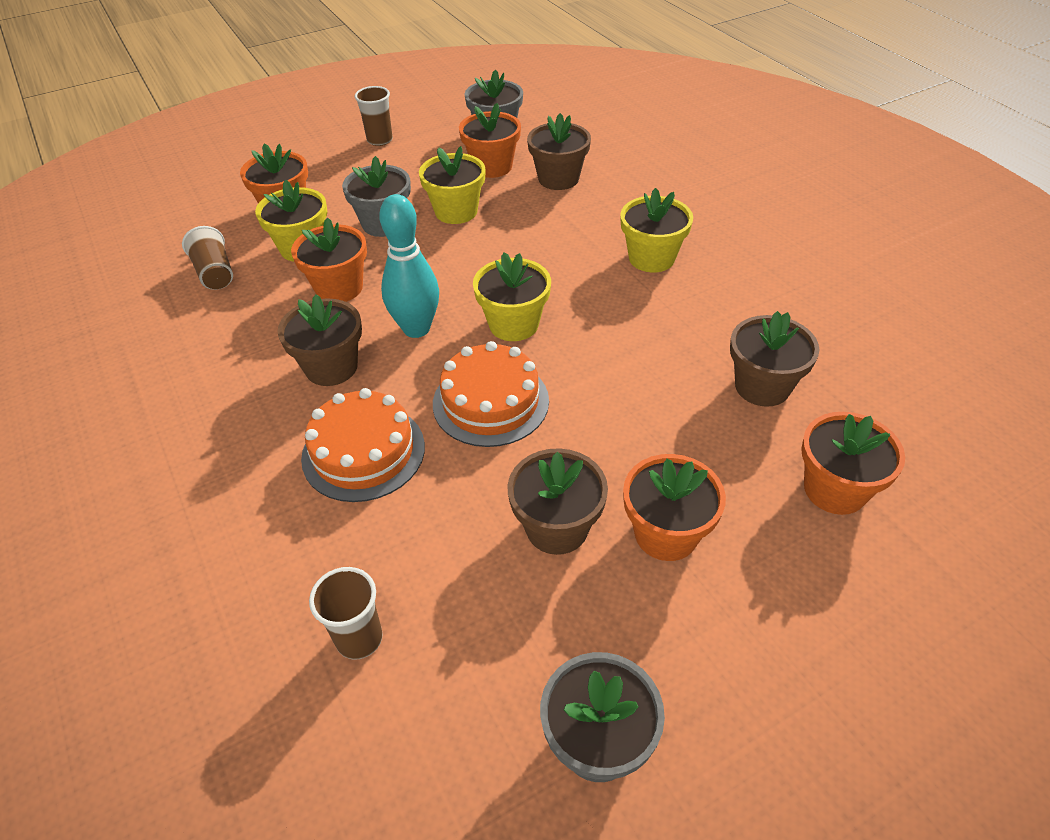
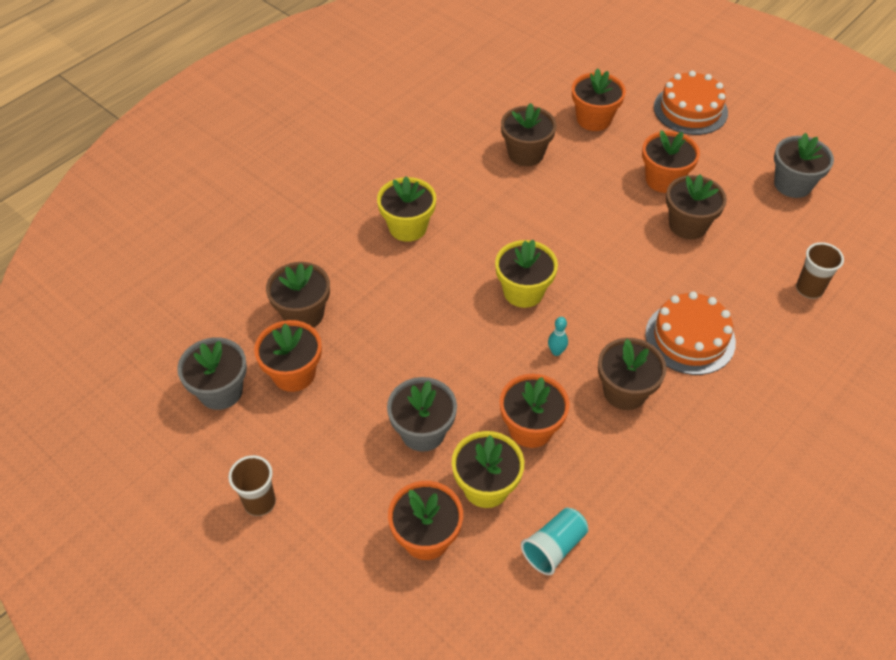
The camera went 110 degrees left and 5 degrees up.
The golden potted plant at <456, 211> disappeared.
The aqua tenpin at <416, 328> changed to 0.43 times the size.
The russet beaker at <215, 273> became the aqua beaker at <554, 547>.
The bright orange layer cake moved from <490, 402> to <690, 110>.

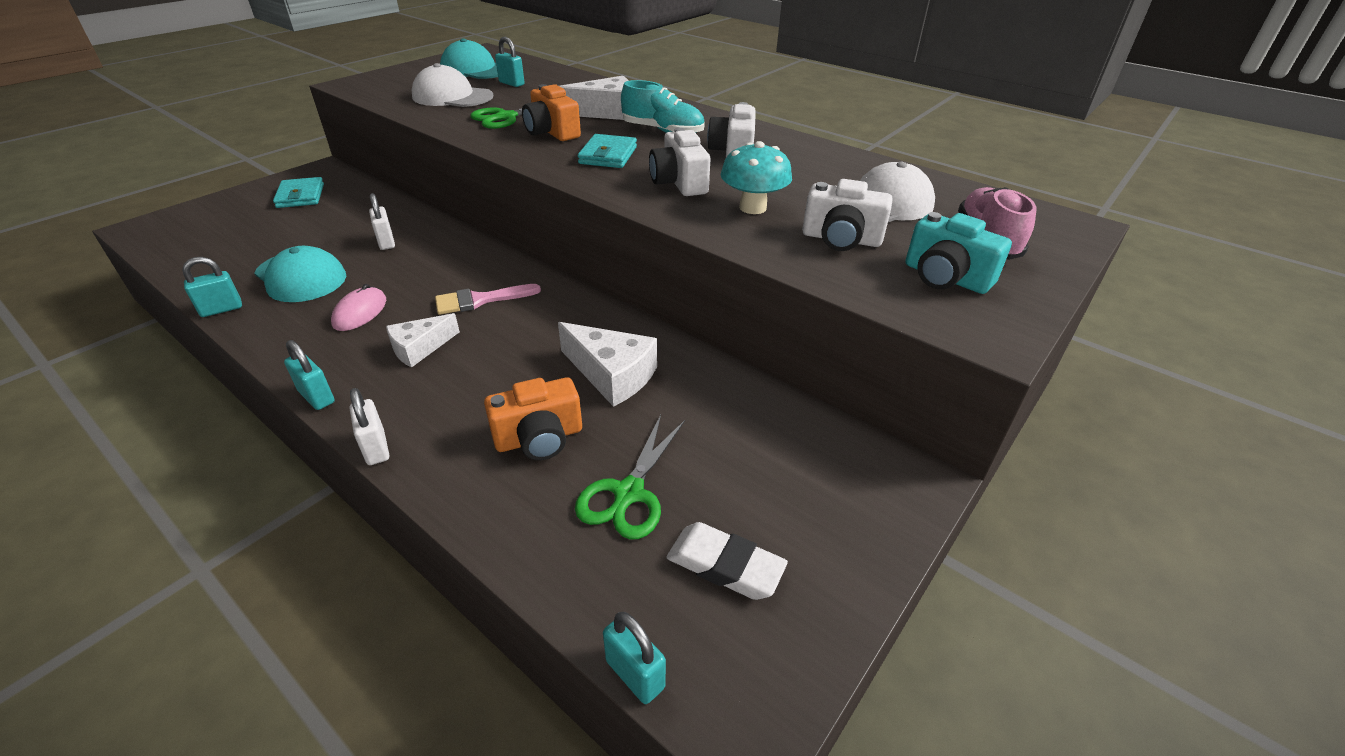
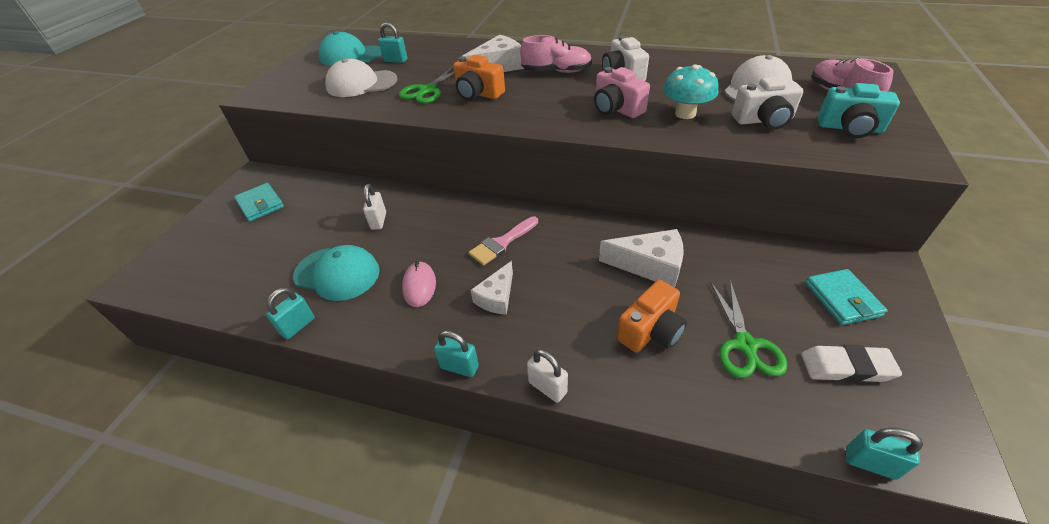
The camera went 20 degrees left and 5 degrees up.
The aqua lace-up shoe at <663, 131> became the pink lace-up shoe at <556, 71>.
The snow-white camera at <679, 182> became the pink camera at <616, 109>.
The aqua wallet moved from <608, 155> to <842, 299>.
The snow-white small lock at <386, 242> turned 45 degrees clockwise.

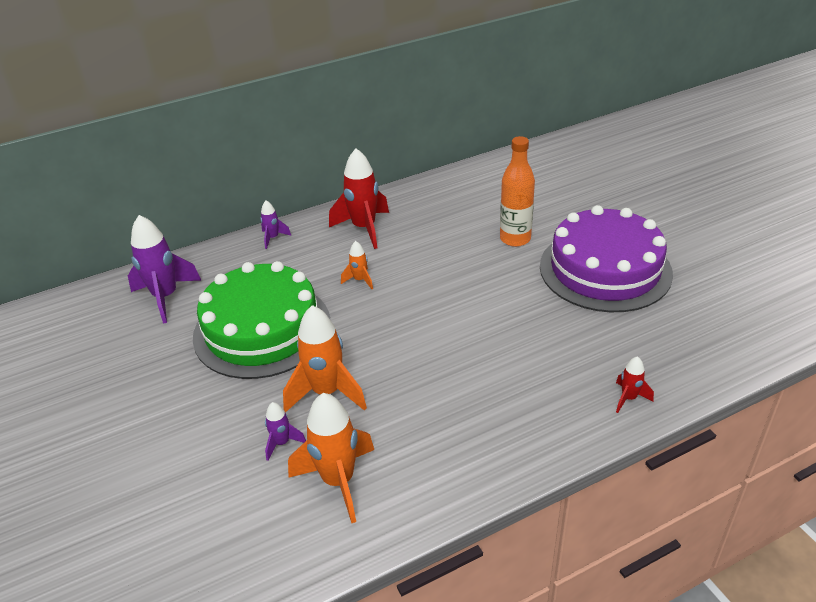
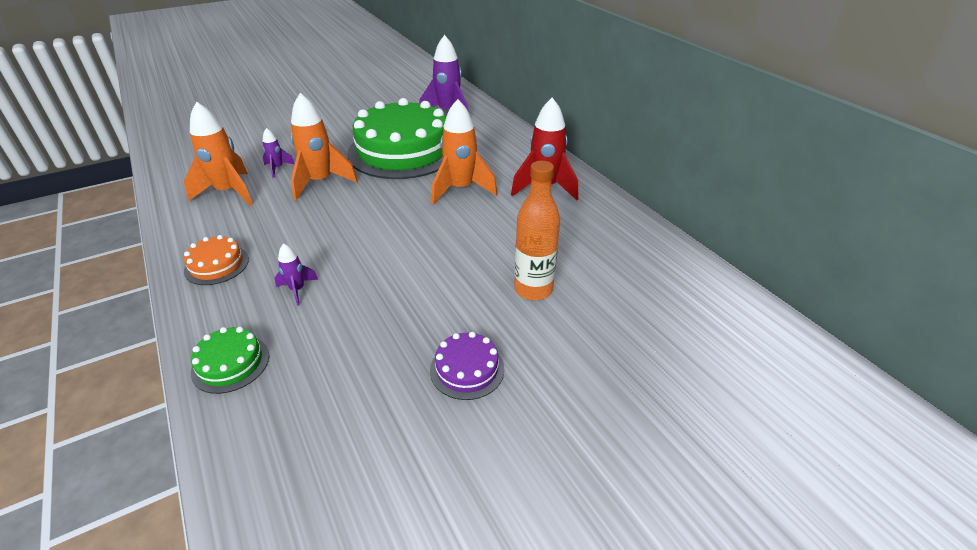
The camera went 85 degrees right and 0 degrees up.
The violet rocket moved from <273, 238> to <297, 290>.
The violet layer cake at <605, 269> changed to 0.42 times the size.
The bright orange rocket at <360, 280> changed to 2.02 times the size.
The red rocket at <629, 398> was replaced by the green layer cake at <230, 363>.
The bright orange layer cake at <217, 265> appeared.

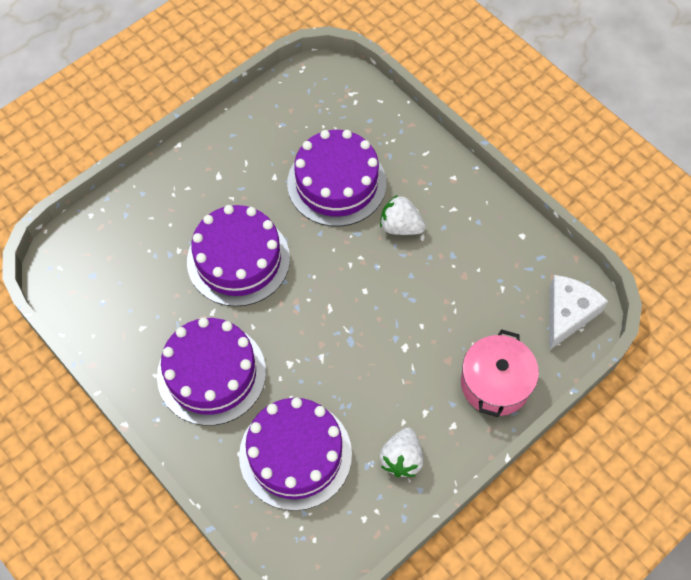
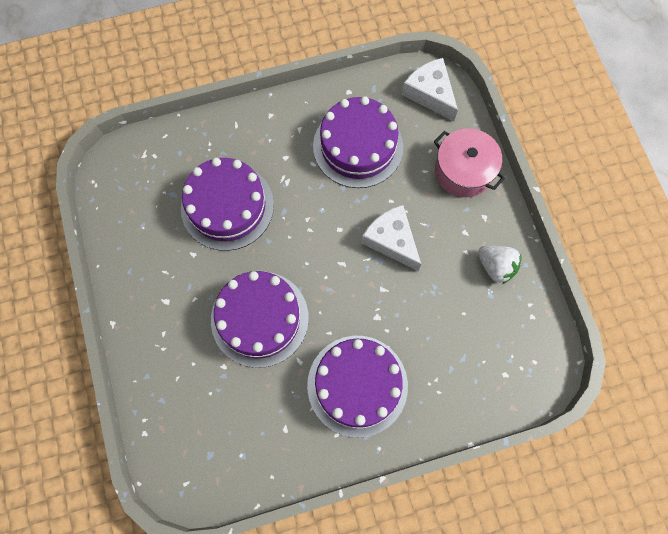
The camera went 65 degrees left and 10 degrees up.
The snow-white strawberry at <400, 226> disappeared.
The violet layer cake moved from <295, 454> to <358, 146>.
The snow-white piece of cheese at <391, 240> appeared.

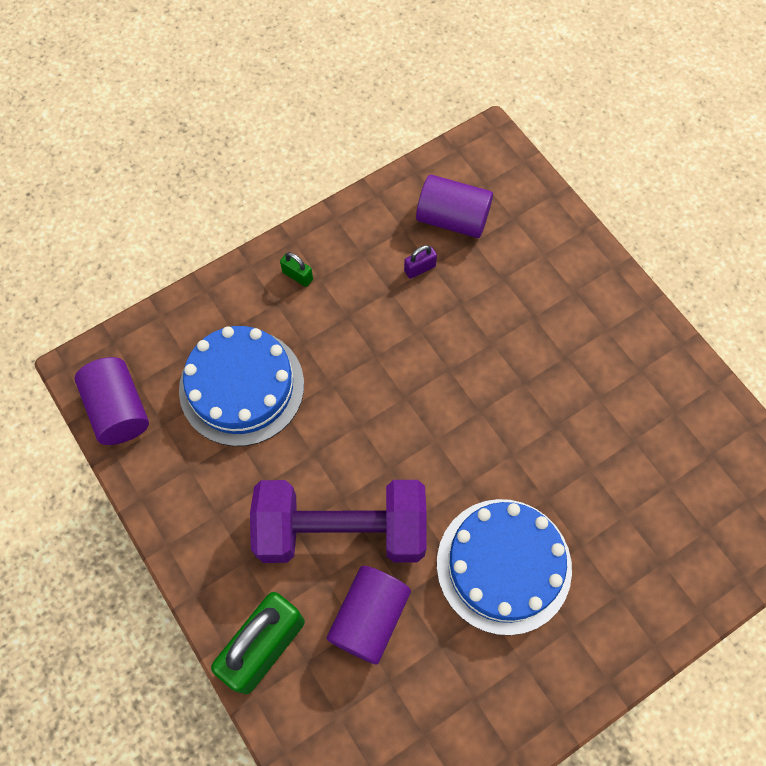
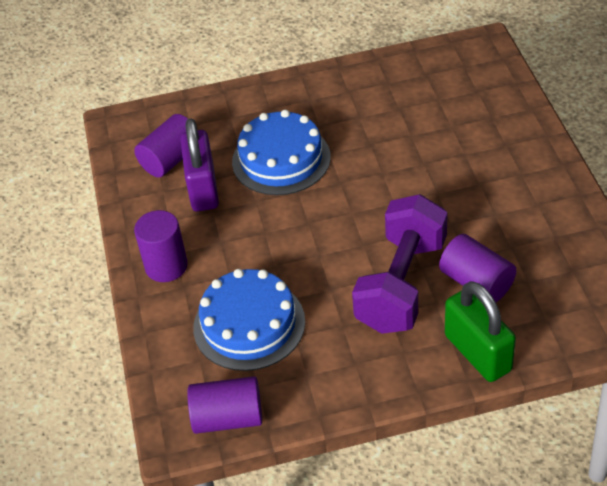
The camera went 65 degrees left and 20 degrees down.
The violet small lock at <419, 268> changed to 2.47 times the size.
The green small lock at <297, 276> was replaced by the violet cylinder shape at <166, 266>.
The royal blue layer cake moved from <504, 565> to <281, 159>.

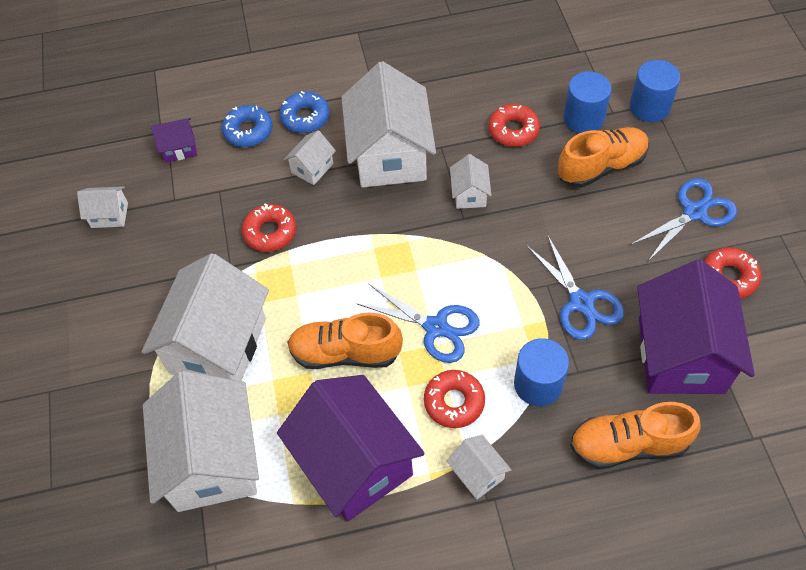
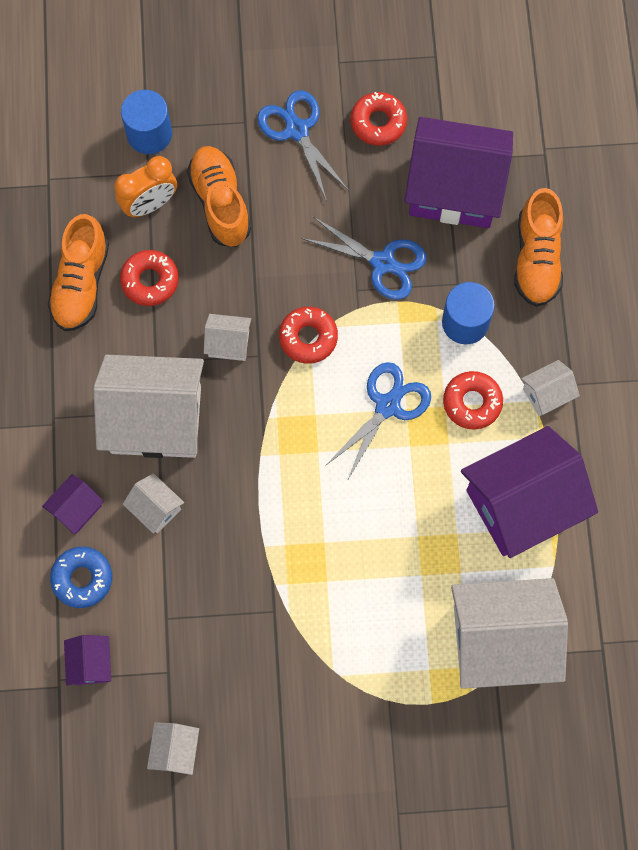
The camera went 85 degrees left and 15 degrees up.
The royal blue cylinder shape at <583, 118> was replaced by the bright orange alarm clock at <150, 204>.
The royal blue doughnut at <305, 117> was replaced by the violet toy house at <76, 509>.
The red doughnut moved from <270, 232> to <308, 337>.
The royal blue shears at <581, 302> turned 45 degrees clockwise.
The snow-white toy house at <218, 345> disappeared.
The bright orange lace-up shoe moved from <345, 353> to <81, 283>.

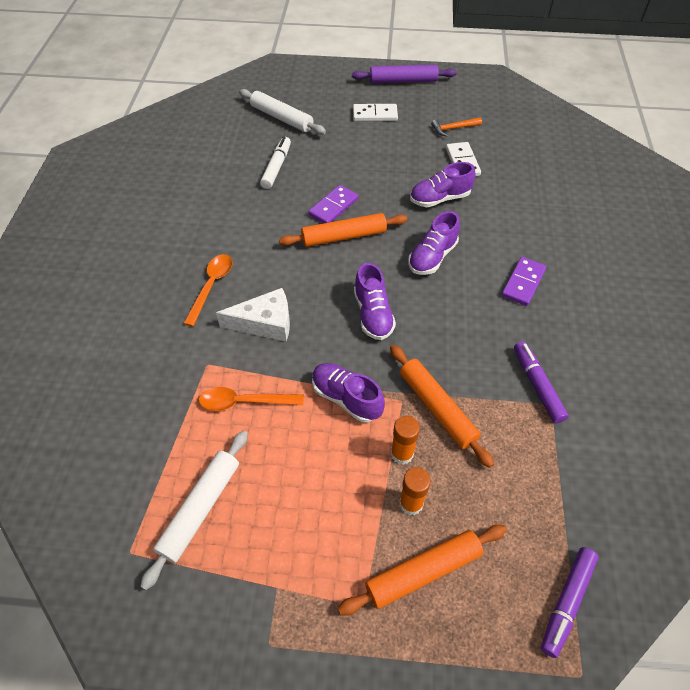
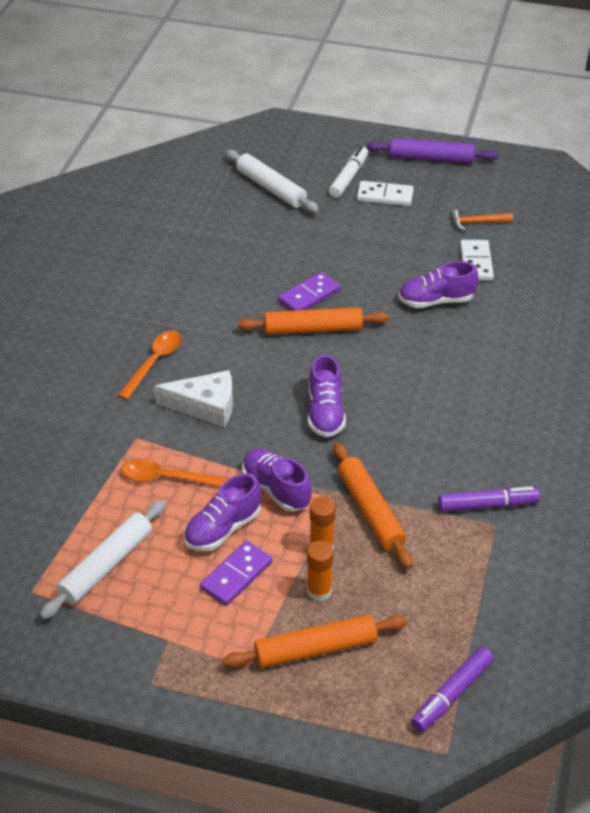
The camera went 10 degrees right and 10 degrees down.
The snow-white marker pen moved from <276, 167> to <348, 177>.
The violet lace-up shoe moved from <432, 257> to <223, 529>.
The violet domino tile moved from <523, 283> to <236, 575>.
The violet marker pen at <537, 386> turned 90 degrees clockwise.

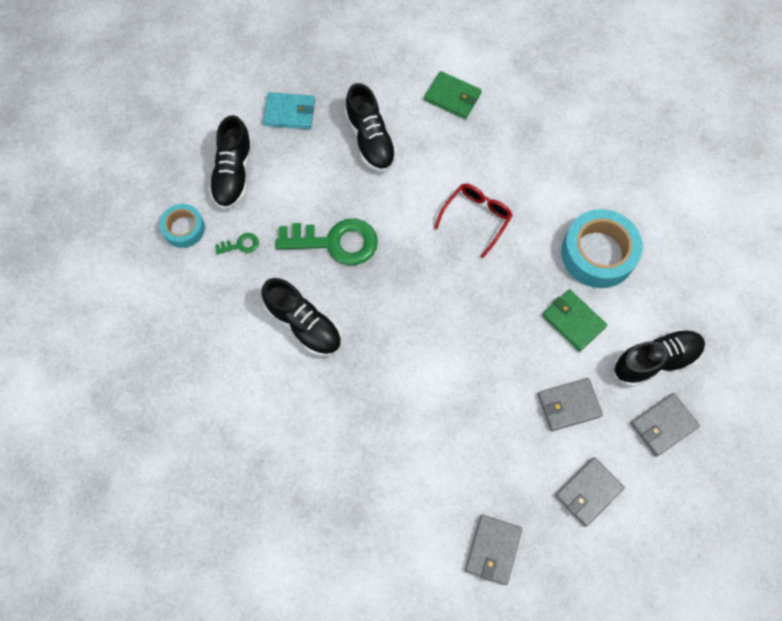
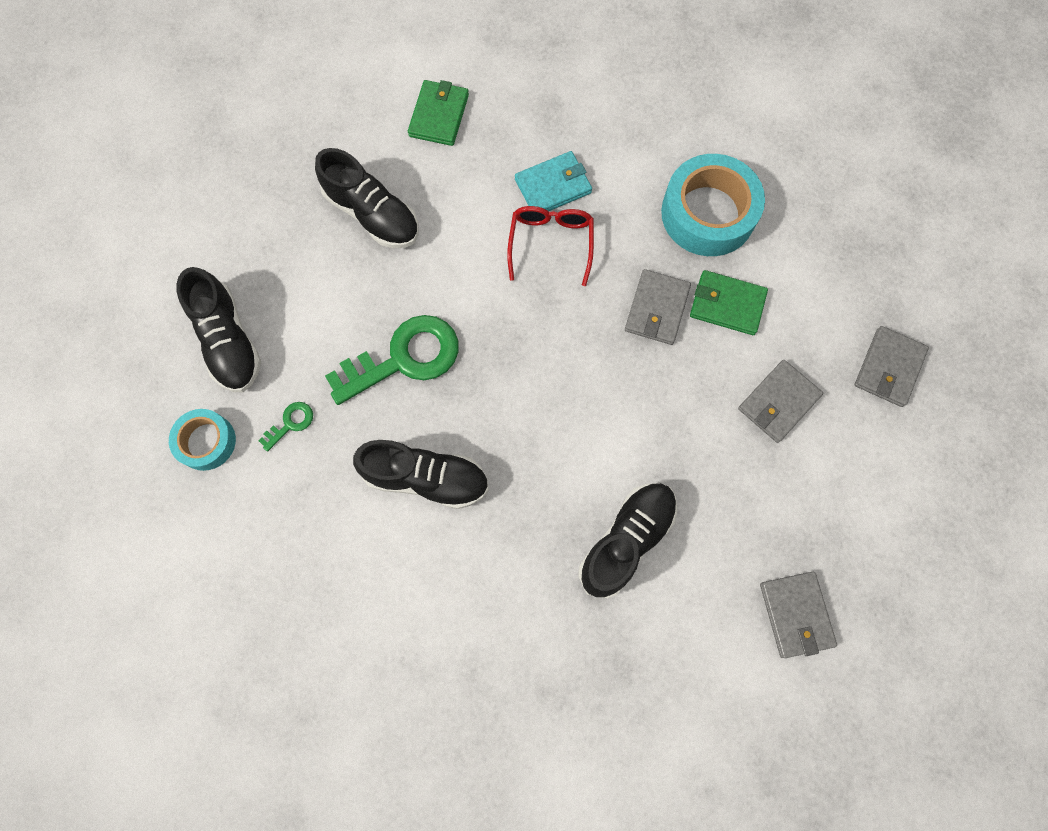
The camera went 30 degrees left and 5 degrees up.
The green wallet at <452, 97> turned 75 degrees counterclockwise.
The aqua wallet moved from <290, 113> to <553, 186>.
The black lace-up shoe moved from <655, 361> to <626, 540>.
The gray wallet moved from <588, 492> to <656, 309>.

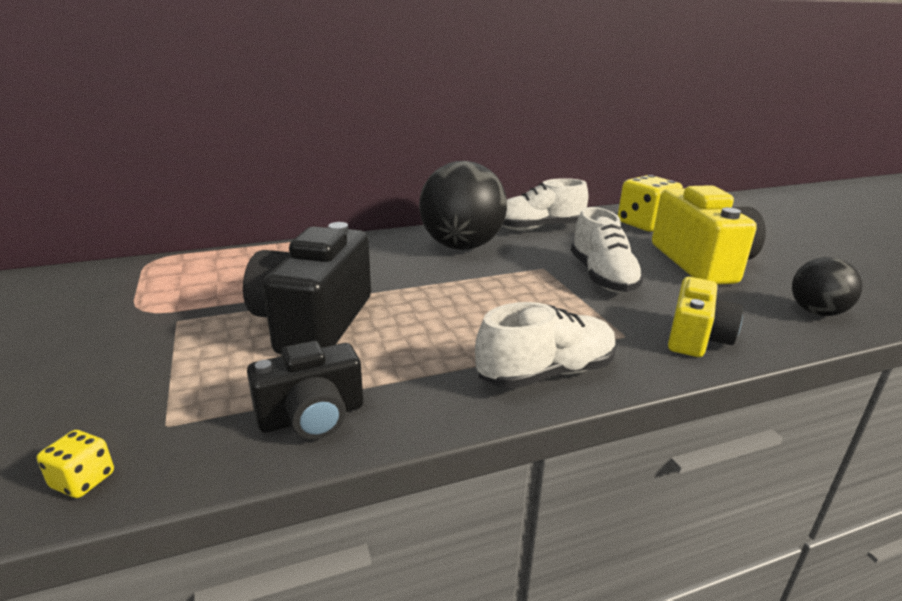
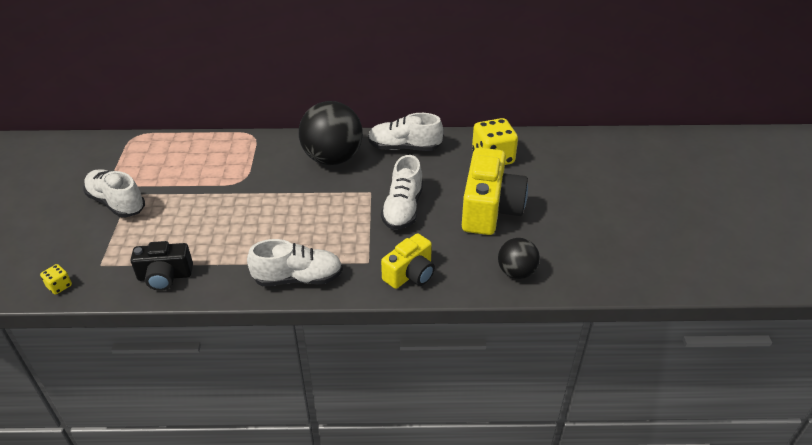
The camera went 20 degrees right and 15 degrees up.
The black camera at <313, 322> disappeared.
The snow-white lace-up shoe at <117, 203> appeared.

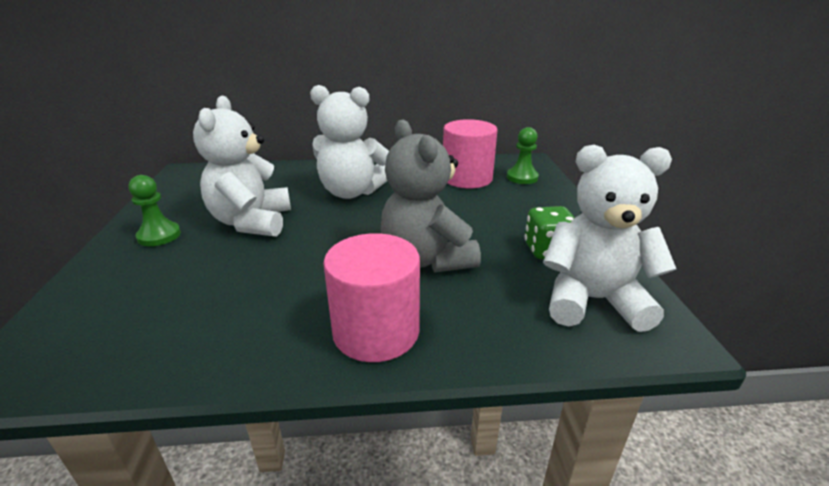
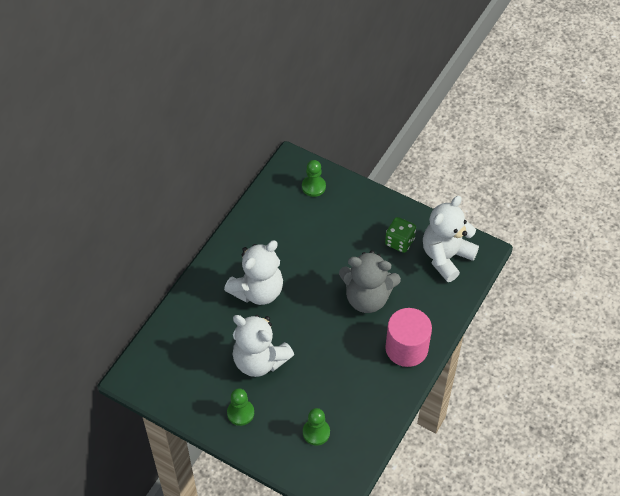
The camera went 55 degrees left and 25 degrees up.
The pink cylinder shape at <467, 178> disappeared.
The green pawn at <316, 432> appeared.

